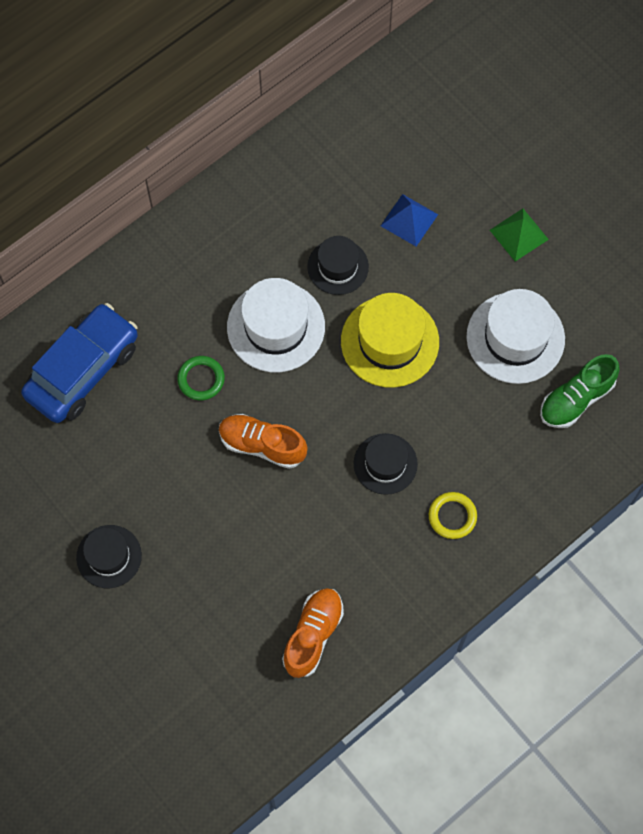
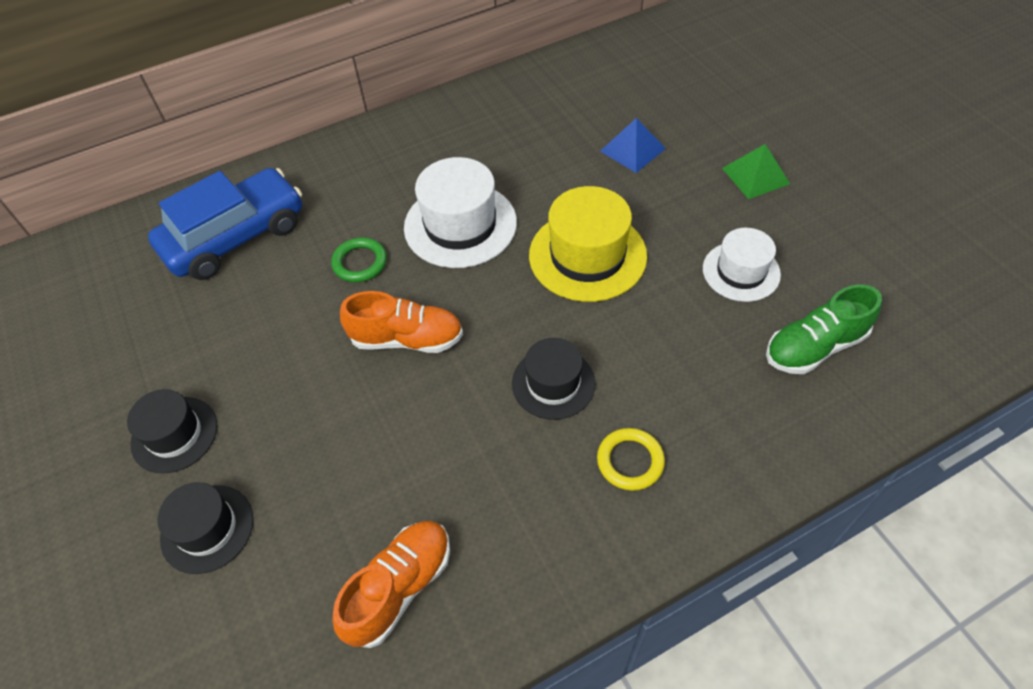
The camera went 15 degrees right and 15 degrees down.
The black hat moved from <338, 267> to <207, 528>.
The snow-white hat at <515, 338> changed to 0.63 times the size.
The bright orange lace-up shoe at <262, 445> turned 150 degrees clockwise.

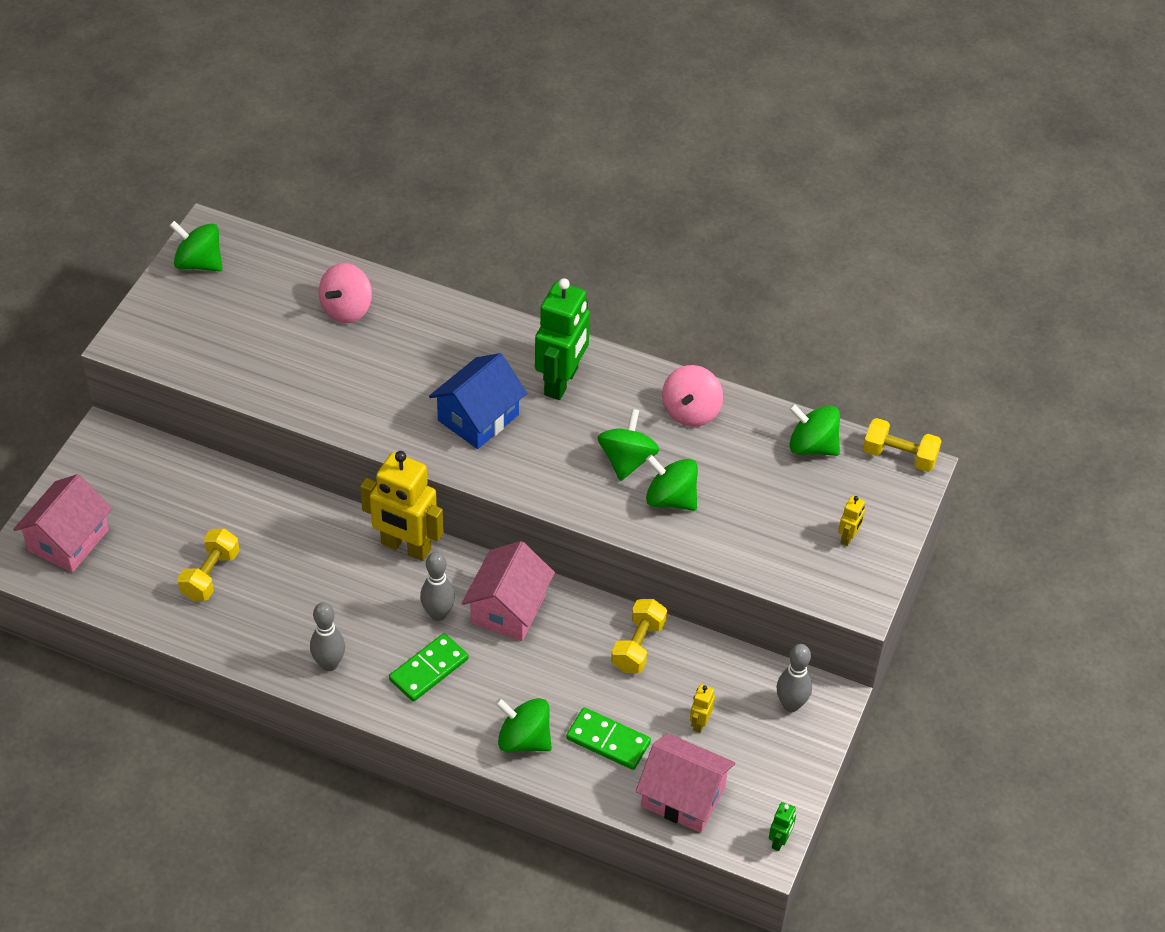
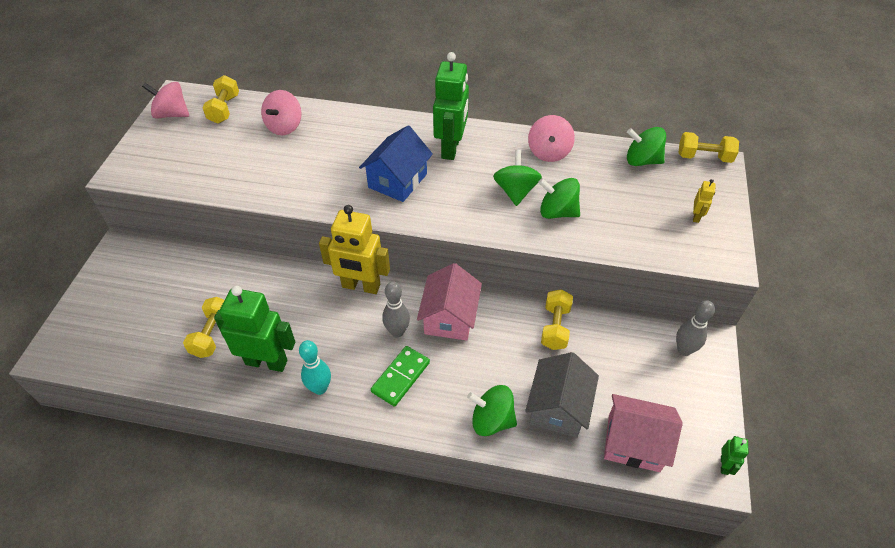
The camera went 10 degrees left and 0 degrees up.
The green toy top at <199, 263> became the pink toy top at <172, 114>.
The pink toy house at <68, 540> disappeared.
The gray tenpin at <329, 664> became the aqua tenpin at <320, 388>.
The golden toy robot at <700, 723> disappeared.
The green domino tile at <608, 741> was replaced by the gray toy house at <558, 407>.
The golden free weight at <224, 109> appeared.
The green toy robot at <266, 362> appeared.

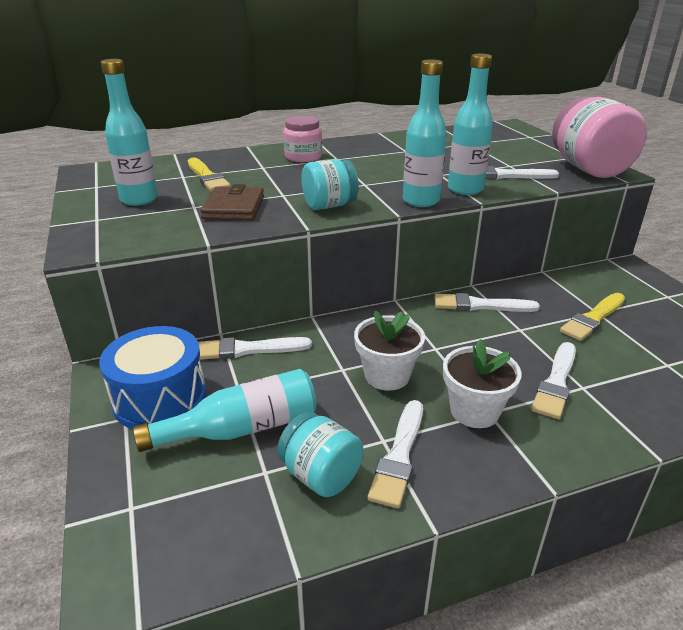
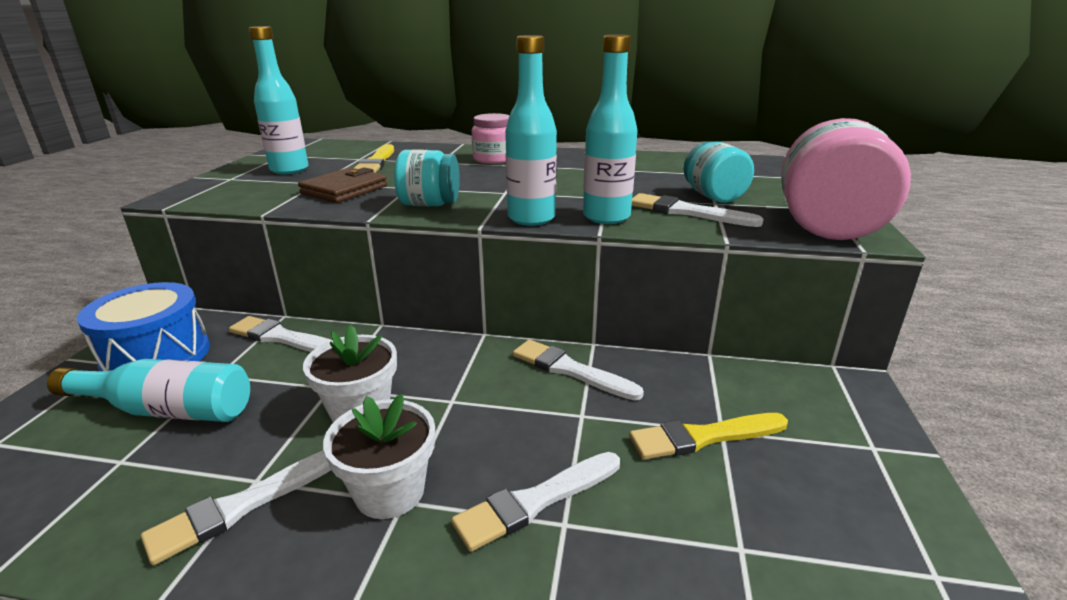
The camera went 30 degrees right and 5 degrees down.
The aqua jar moved from <321, 475> to <713, 196>.

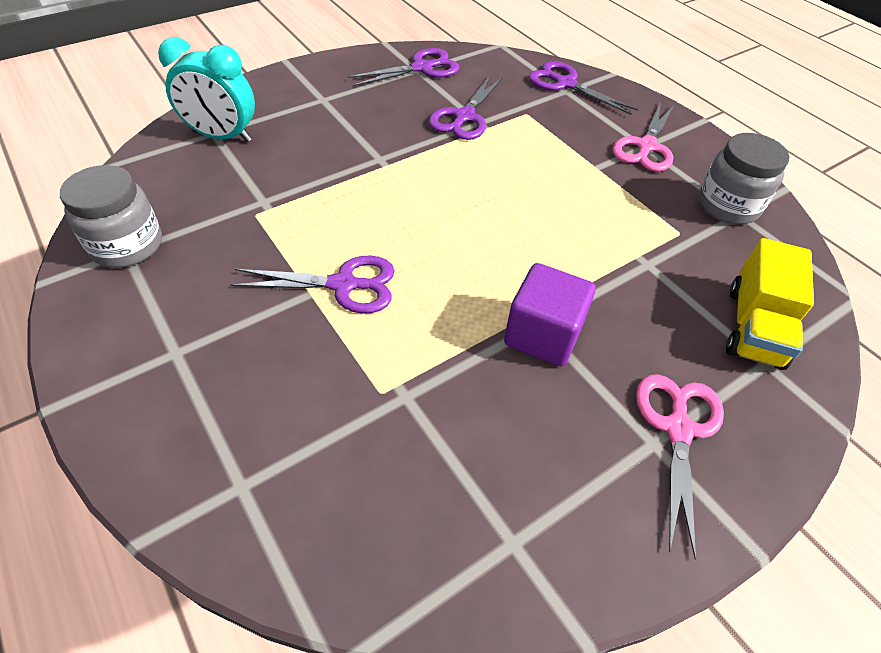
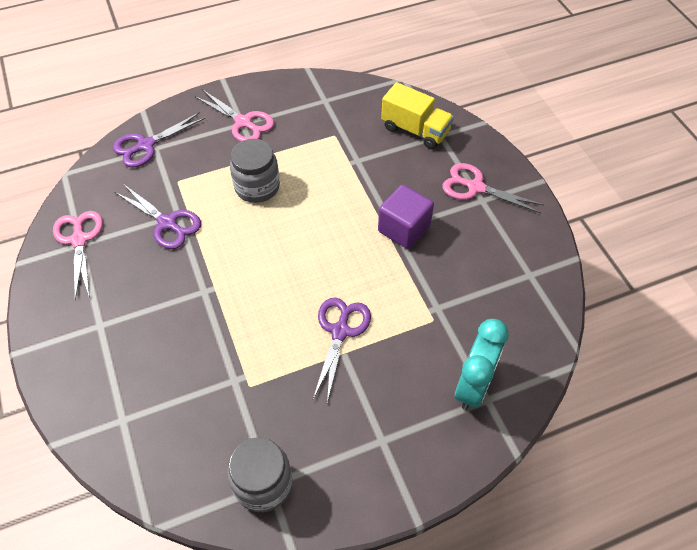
The camera went 75 degrees left and 5 degrees up.
The aqua alarm clock moved from <222, 137> to <473, 385>.
The violet shears at <422, 68> became the pink shears at <79, 239>.
The gray jar moved from <728, 206> to <257, 187>.

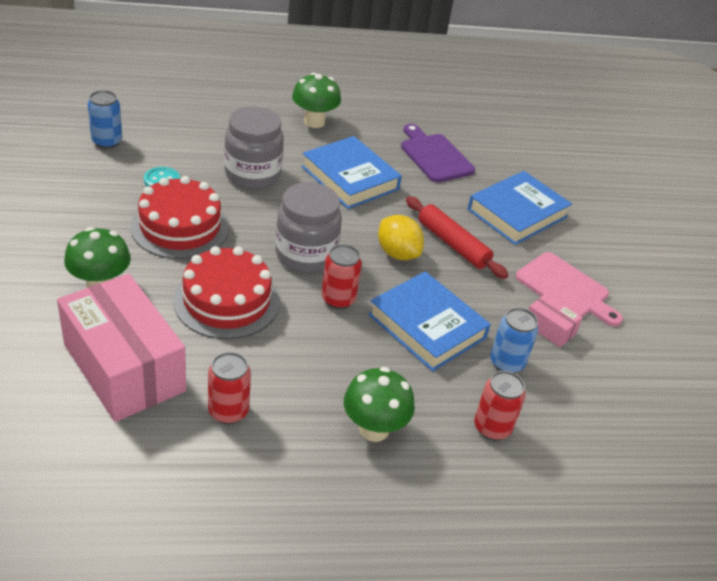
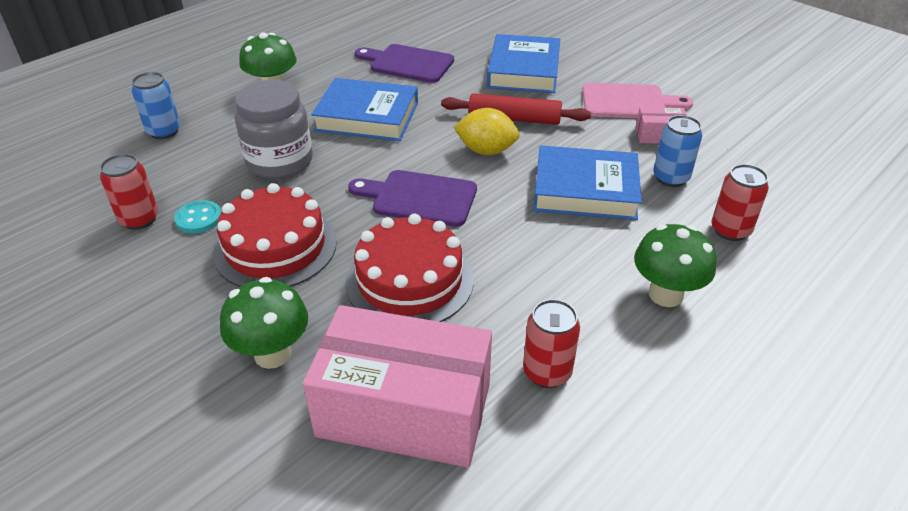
The camera went 35 degrees left and 0 degrees up.
The royal blue can moved from <107, 142> to <164, 131>.
The gray jar at <306, 255> was replaced by the violet cutting board at <419, 198>.
The red can moved from <338, 299> to <139, 219>.

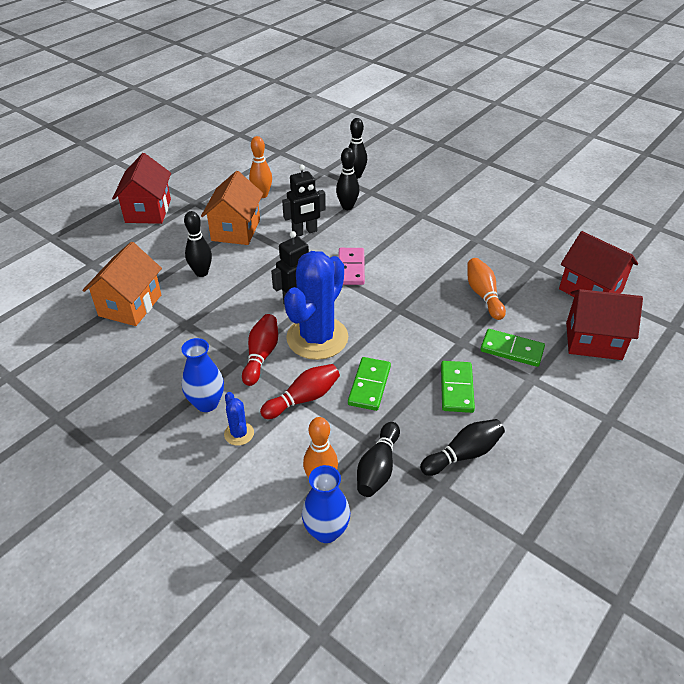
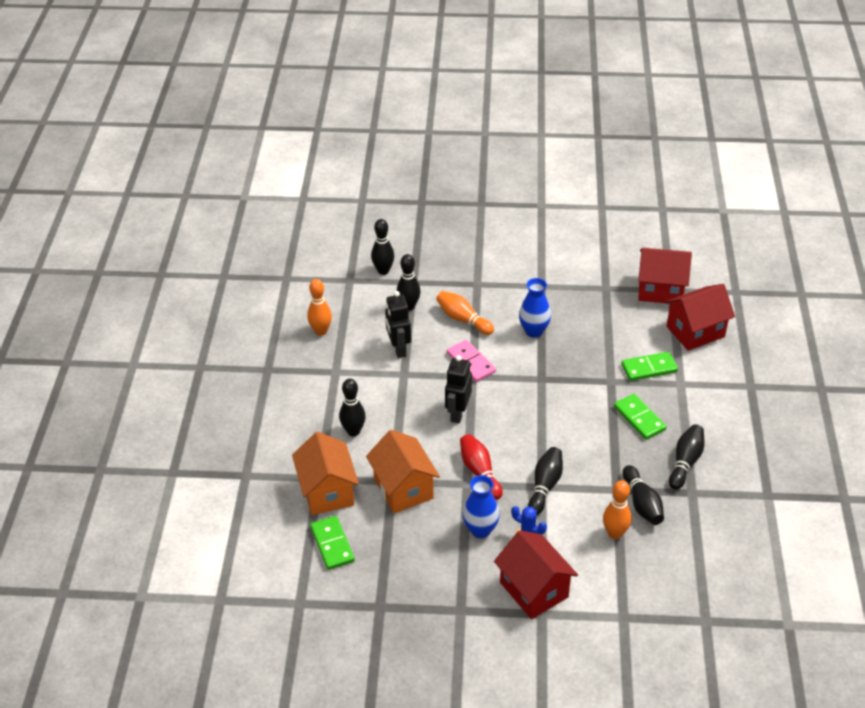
The camera went 35 degrees left and 0 degrees up.
The red toy house moved from <148, 211> to <534, 590>.
The black toy robot at <305, 232> turned 135 degrees clockwise.
The bright orange toy house moved from <236, 230> to <403, 488>.
The royal blue prickly plant at <317, 338> disappeared.
The bright orange tenpin moved from <483, 295> to <463, 319>.
The green domino tile moved from <369, 385> to <332, 544>.
The red tenpin at <303, 398> became the black tenpin at <545, 486>.
The royal blue vase moved from <326, 531> to <534, 331>.

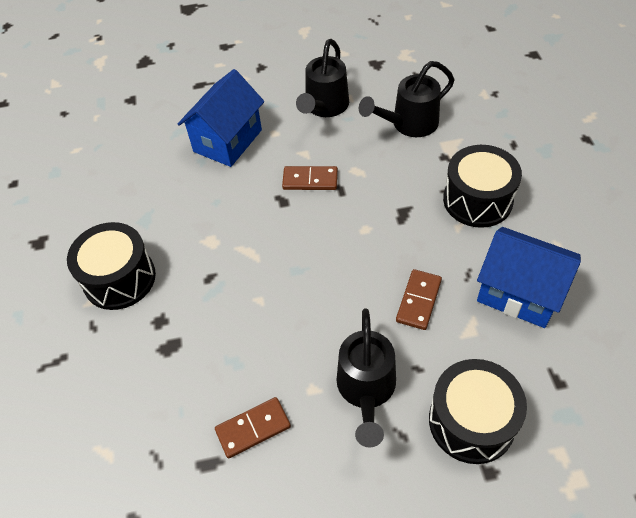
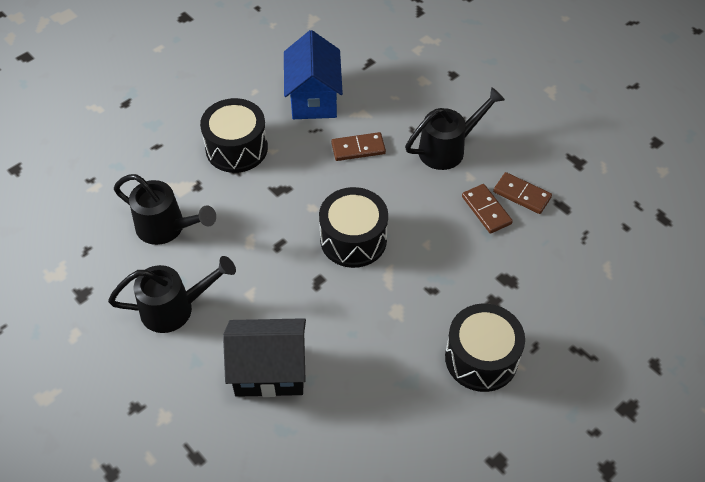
The camera went 125 degrees left and 0 degrees up.
The royal blue toy house at <228, 141> became the black toy house at <269, 371>.
The russet domino tile moved from <310, 180> to <486, 210>.
The black toy drum moved from <471, 421> to <353, 239>.

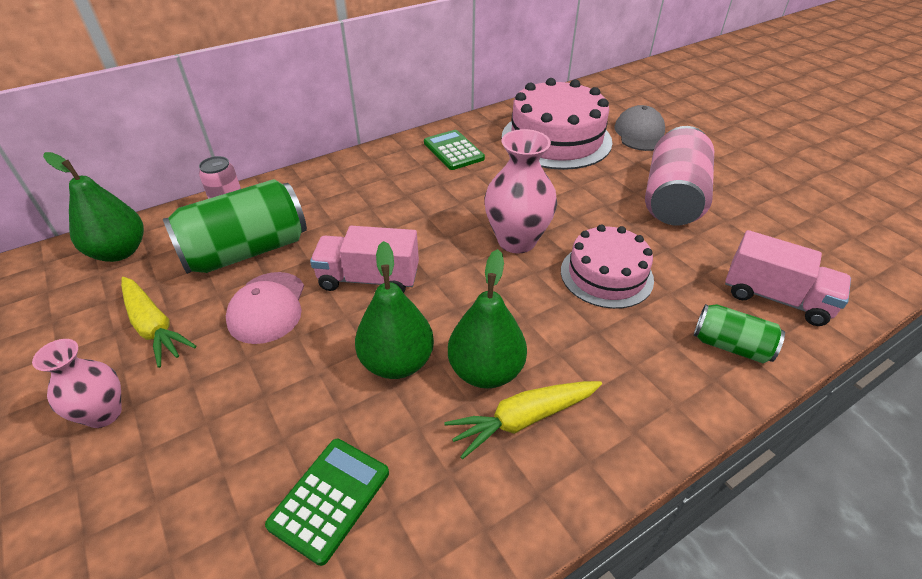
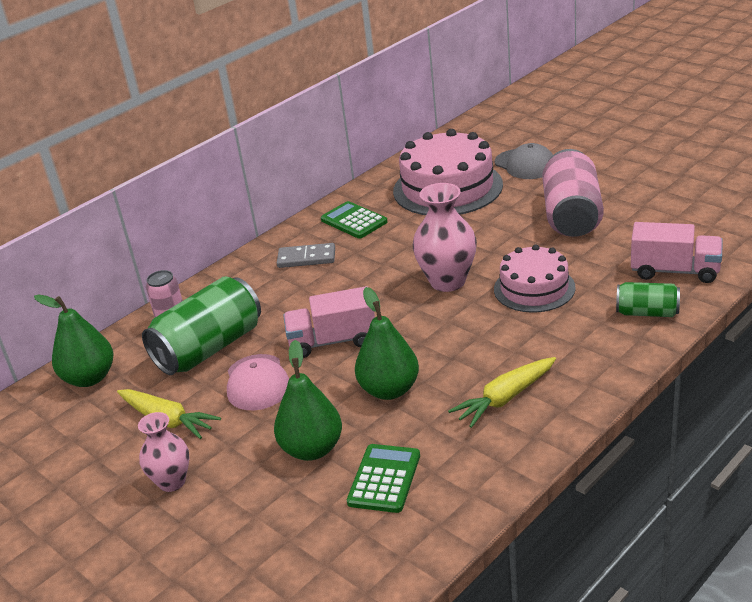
The camera went 10 degrees left and 10 degrees down.
The gray baseball cap at <640, 133> turned 150 degrees clockwise.
The green toy pear moved from <486, 371> to <312, 449>.
The gray domino tile at <306, 258> appeared.

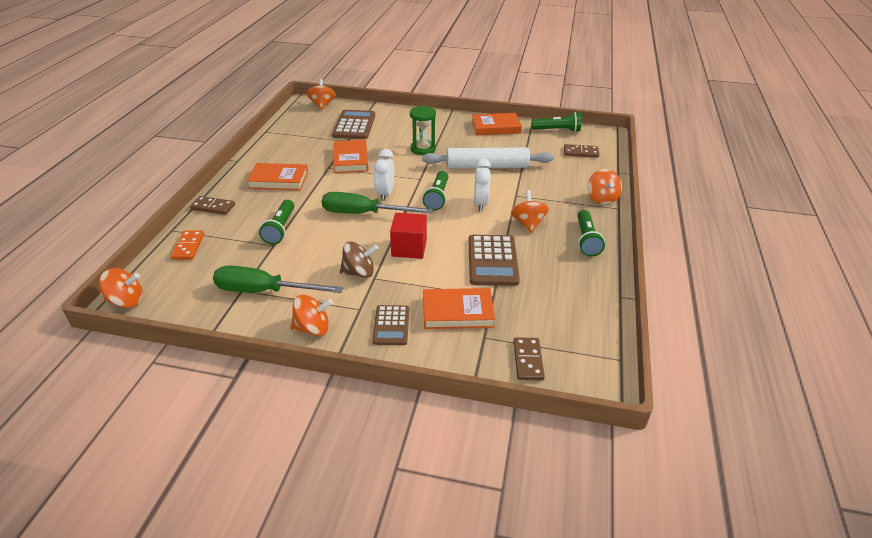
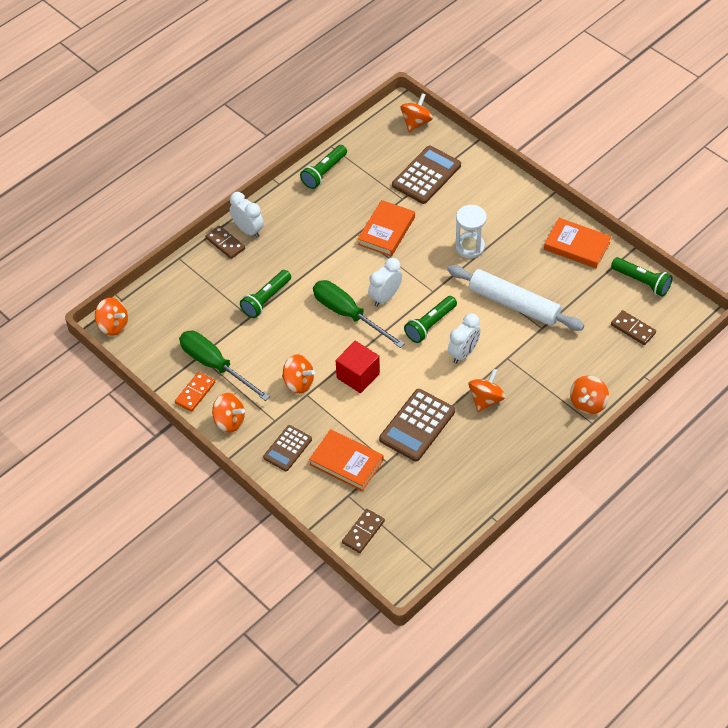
The camera went 35 degrees right and 15 degrees up.
The green sandglass at <423, 149> became the snow-white sandglass at <469, 247>.
The bright orange hardback at <278, 180> disappeared.
The green torch moved from <586, 240> to <324, 172>.
The bright orange domino tile moved from <188, 247> to <195, 393>.
The russet toy top at <359, 272> became the bright orange toy top at <298, 383>.
The snow-white alarm clock at <248, 230> appeared.

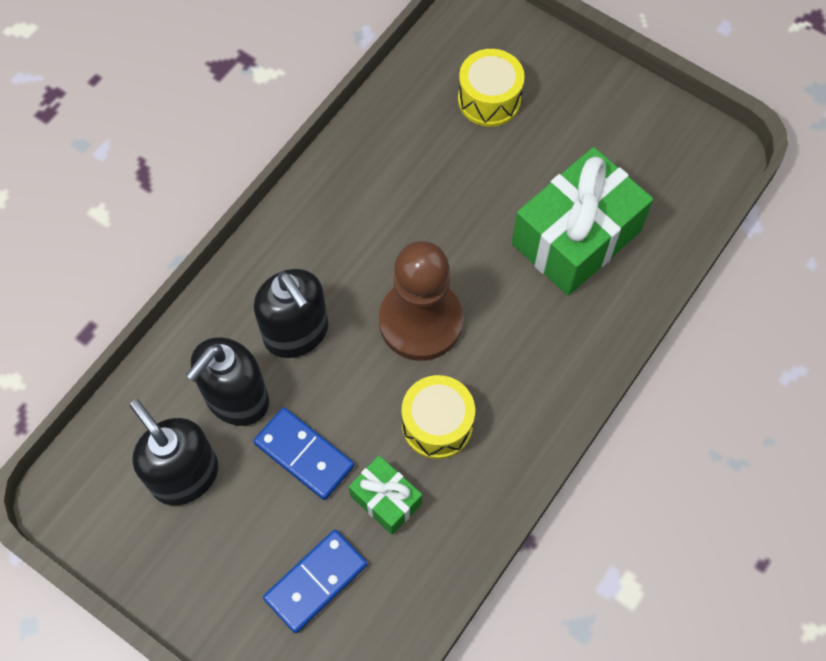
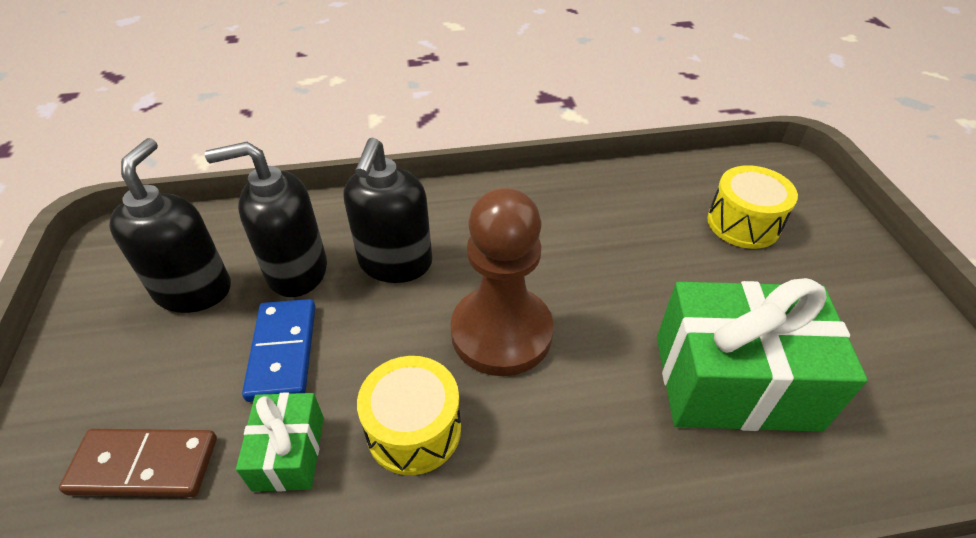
The camera went 45 degrees right and 20 degrees down.
The royal blue domino tile at <316, 581> became the russet domino tile at <144, 465>.

